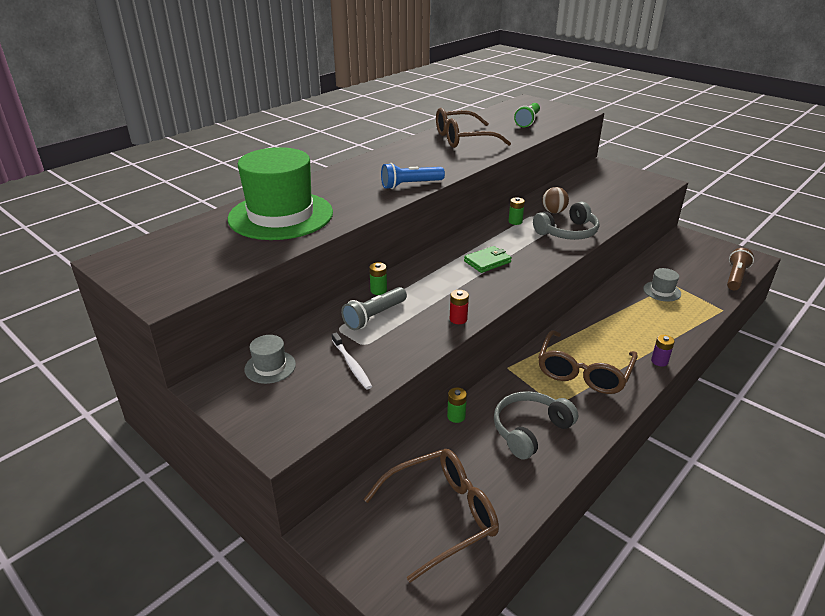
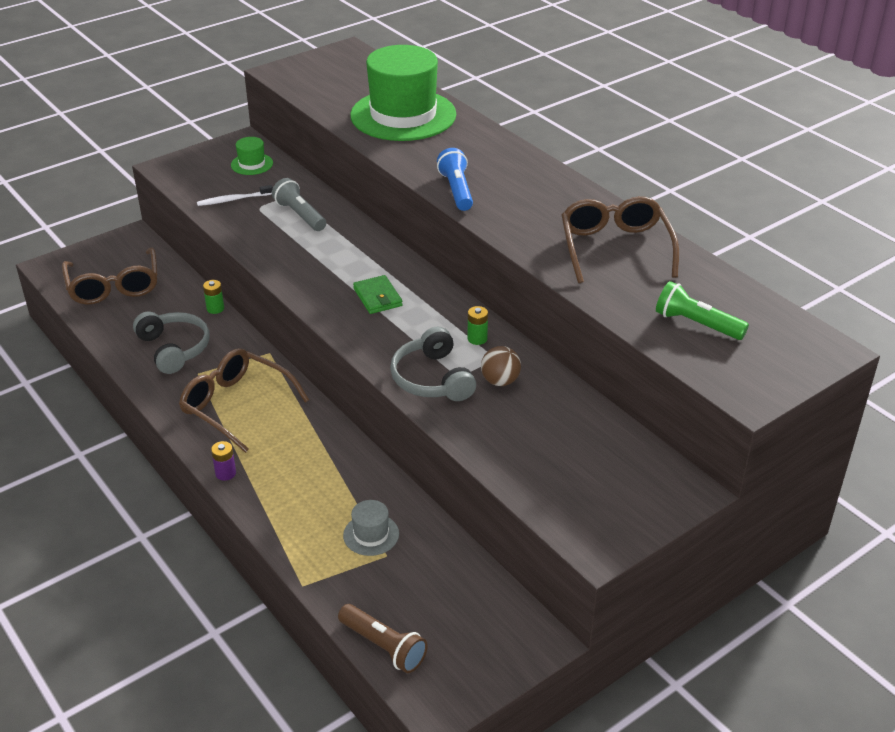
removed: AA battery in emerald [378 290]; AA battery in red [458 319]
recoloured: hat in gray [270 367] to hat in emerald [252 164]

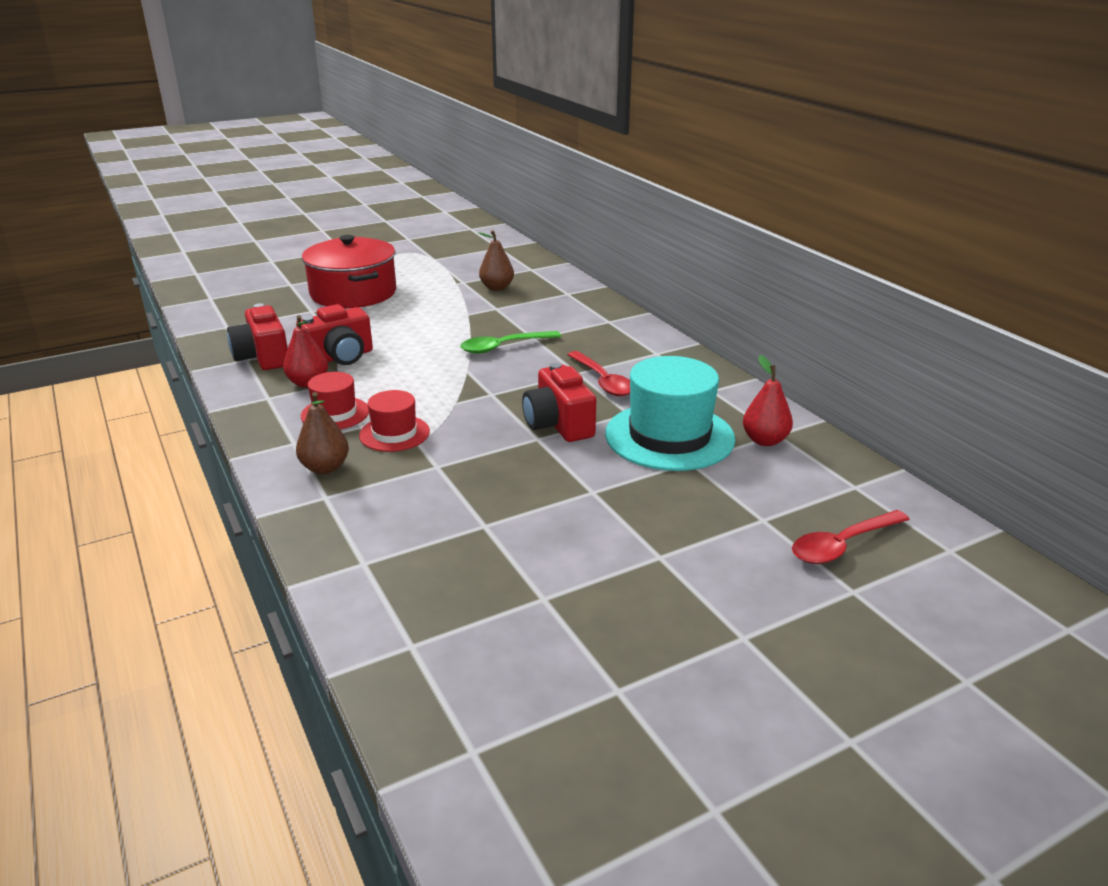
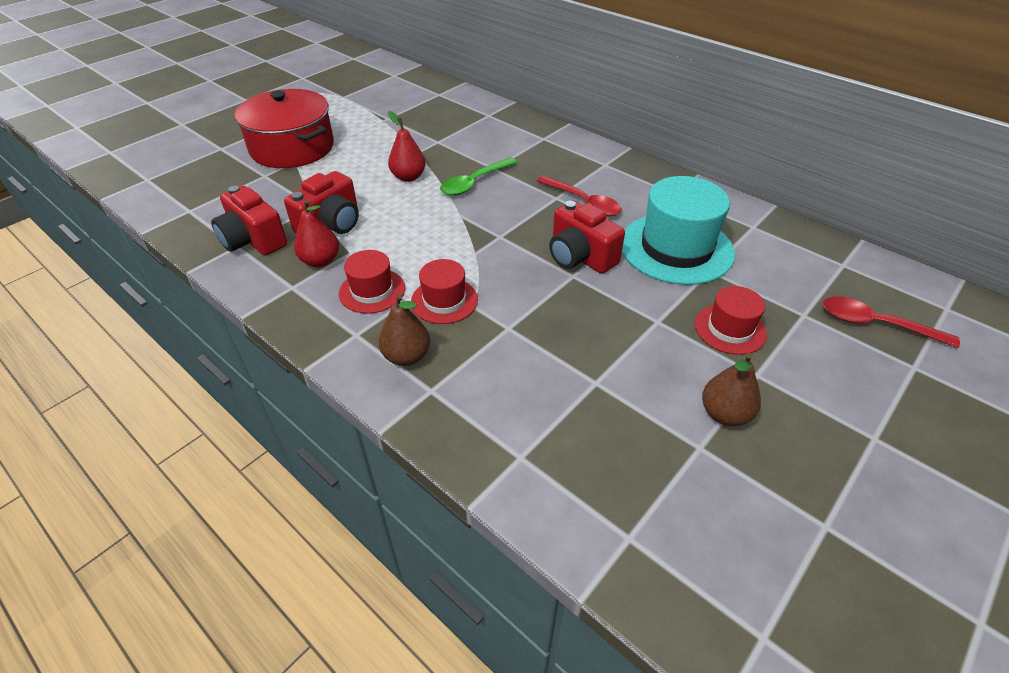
added: hat in red [730 329]
moved: pear in red [764 440] to [408 177]; pear in russet [497 288] to [724 414]
turned: teaspoon in red [842 545] = [876 324] 75 degrees clockwise

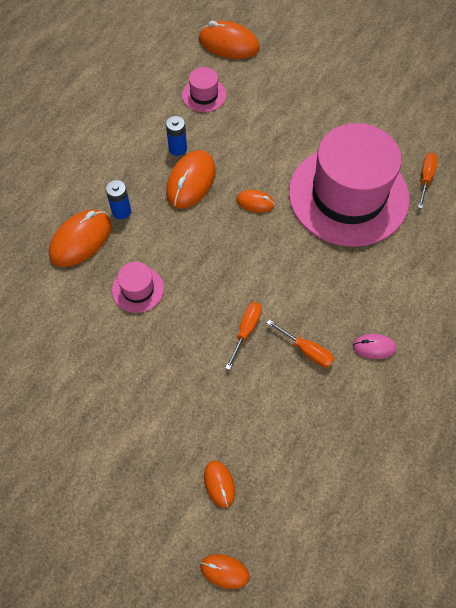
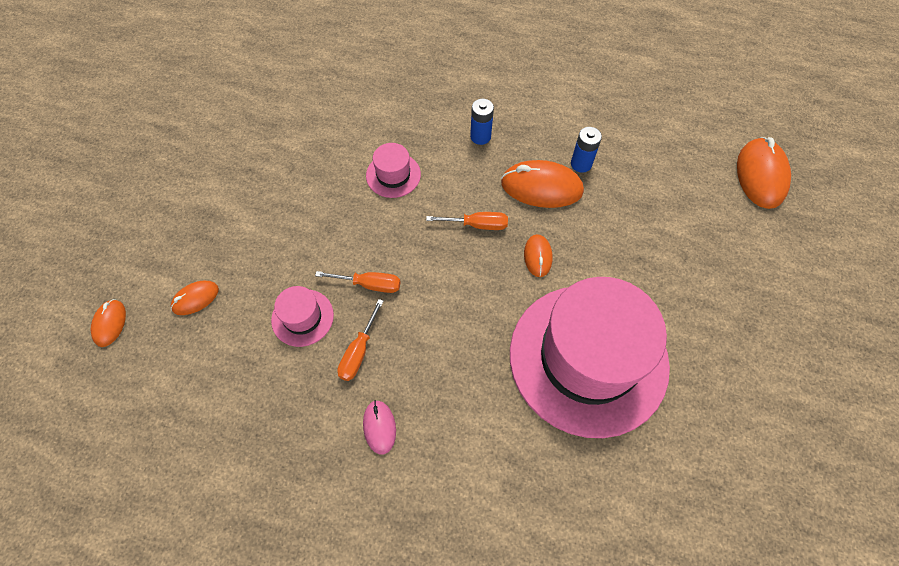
removed: PC mouse in bright orange [81 240]
moved: hat in pink [204 95] to [302 317]; flat screwdriver in bright orange [425 178] to [477 225]

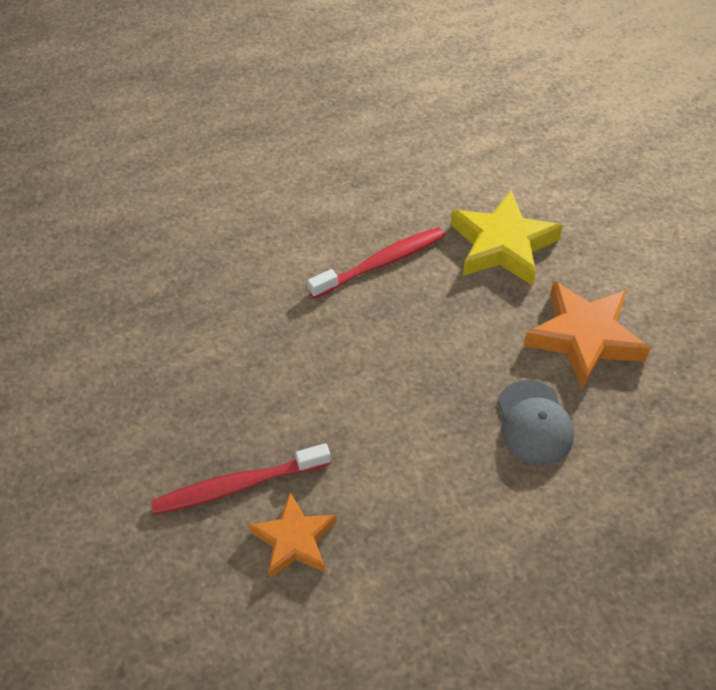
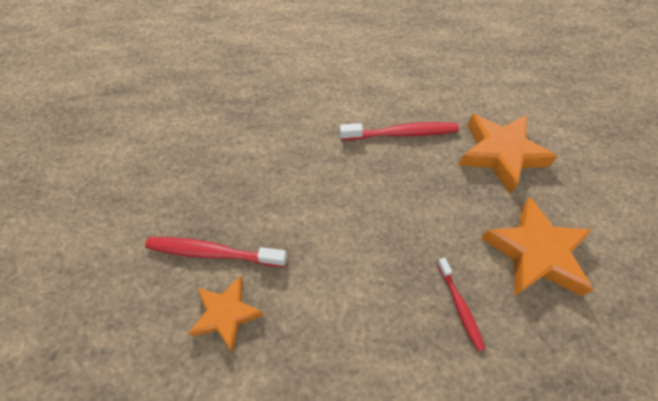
replaced: baseball cap in gray [534 422] to tooth brush in red [460 306]
recoloured: five-pointed star in golden [502 245] to five-pointed star in bright orange [500 154]

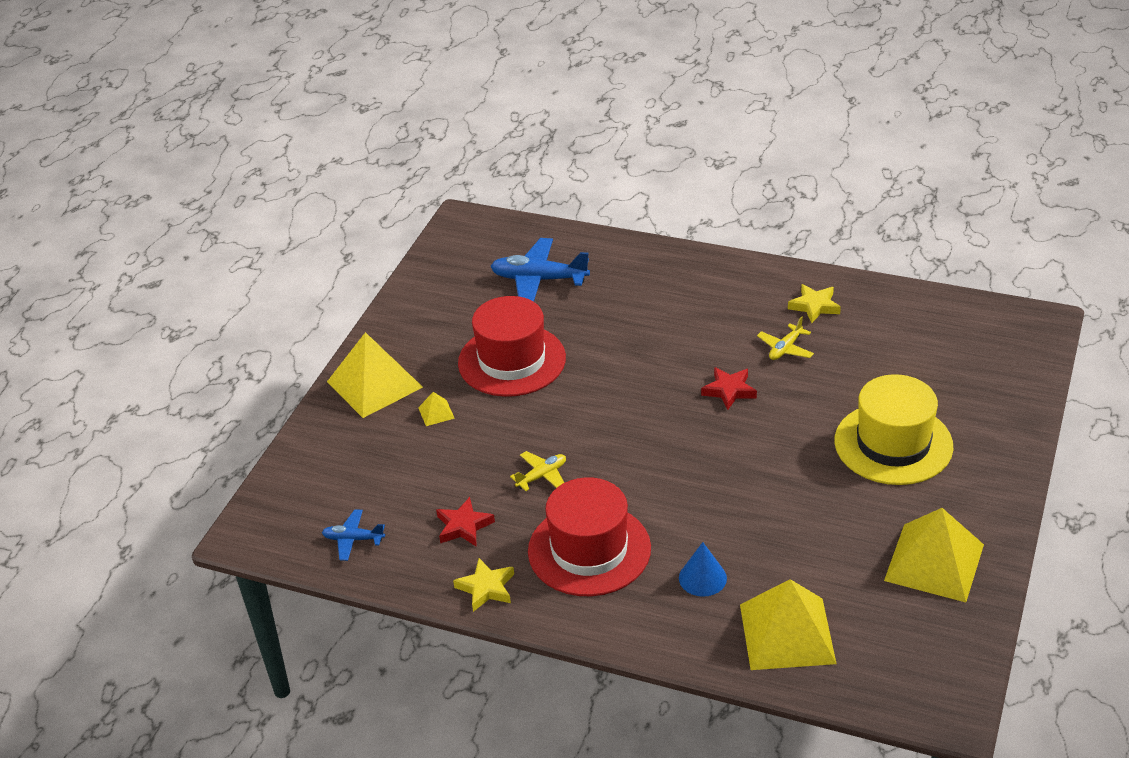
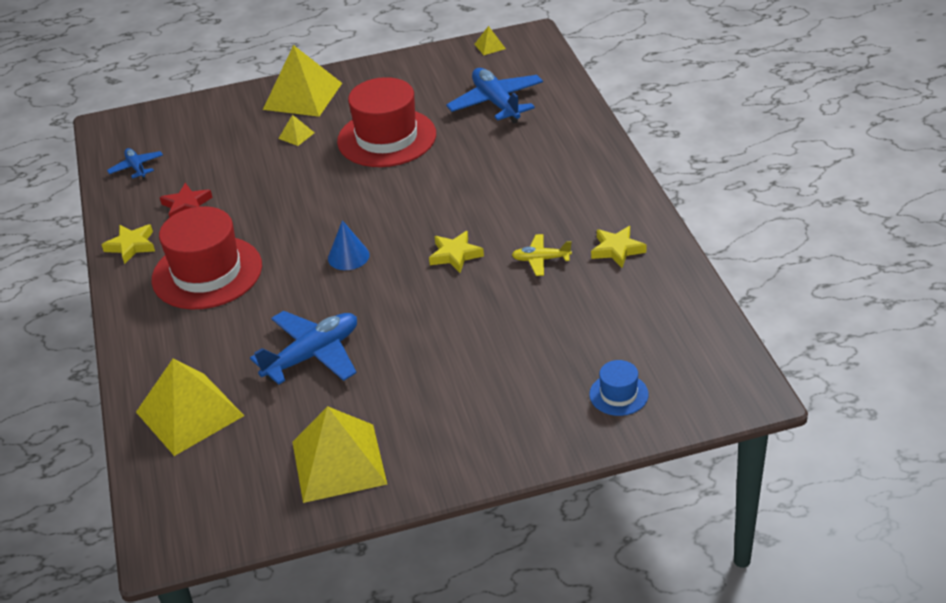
removed: toy plane in golden [542 476]; hat in golden [893 444]
added: toy plane in royal blue [313 355]; solid pyramid in golden [490 46]; hat in royal blue [618 394]
moved: cone shape in royal blue [702 578] to [348 256]
recoloured: five-pointed star in red [729 390] to five-pointed star in golden [455 255]

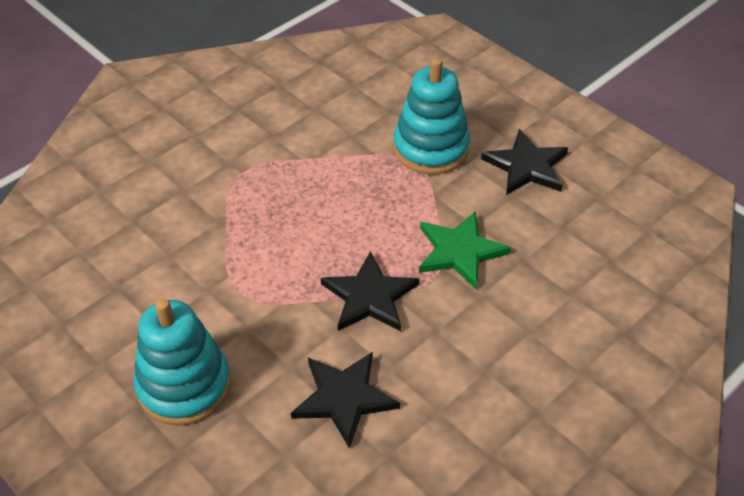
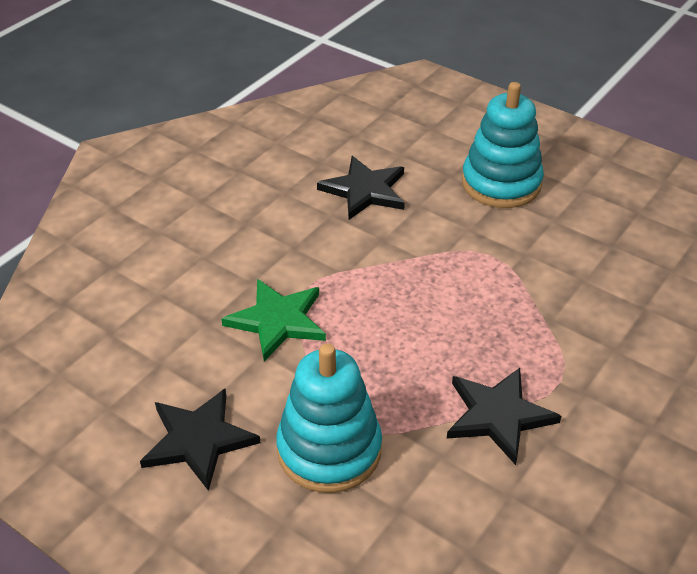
moved: five-pointed star in ebony [369 297] to [498 415]

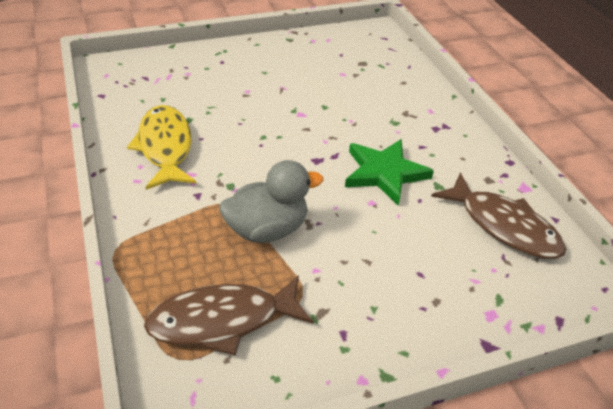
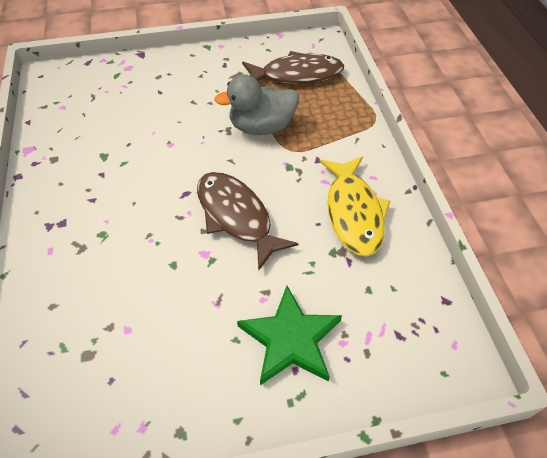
moved: fish figure in russet [503 226] to [237 216]; five-pointed star in emerald [384 173] to [290 339]

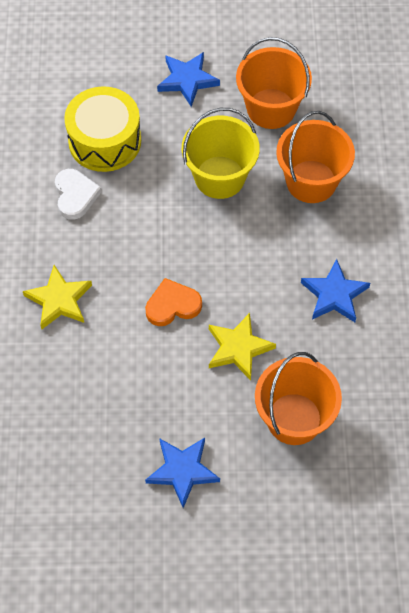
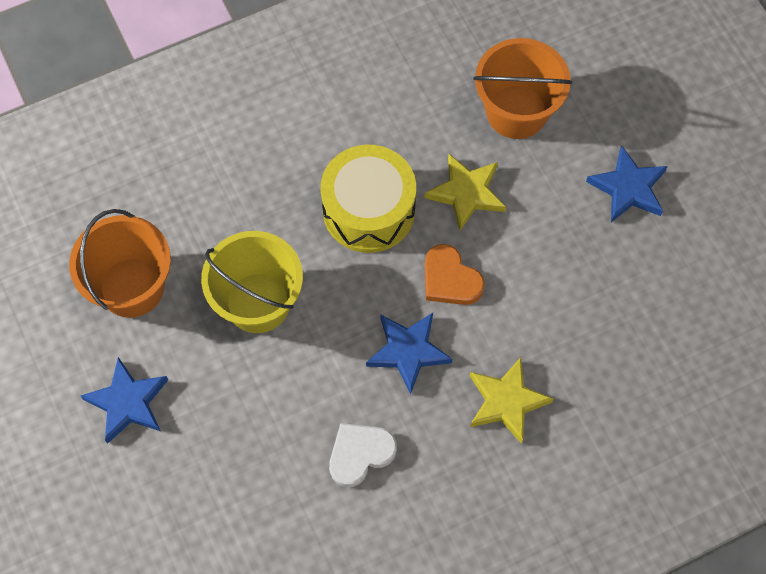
removed: pail in bright orange [311 181]
moved: snare drum in golden [105 141] to [368 210]; five-pointed star in royal blue [334 295] to [408 351]

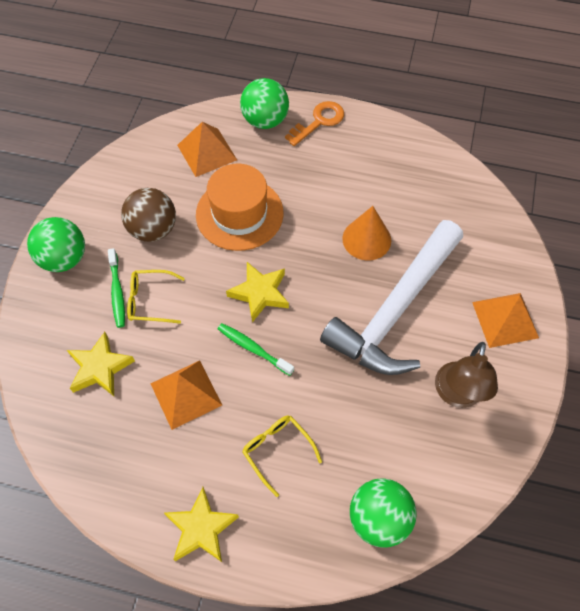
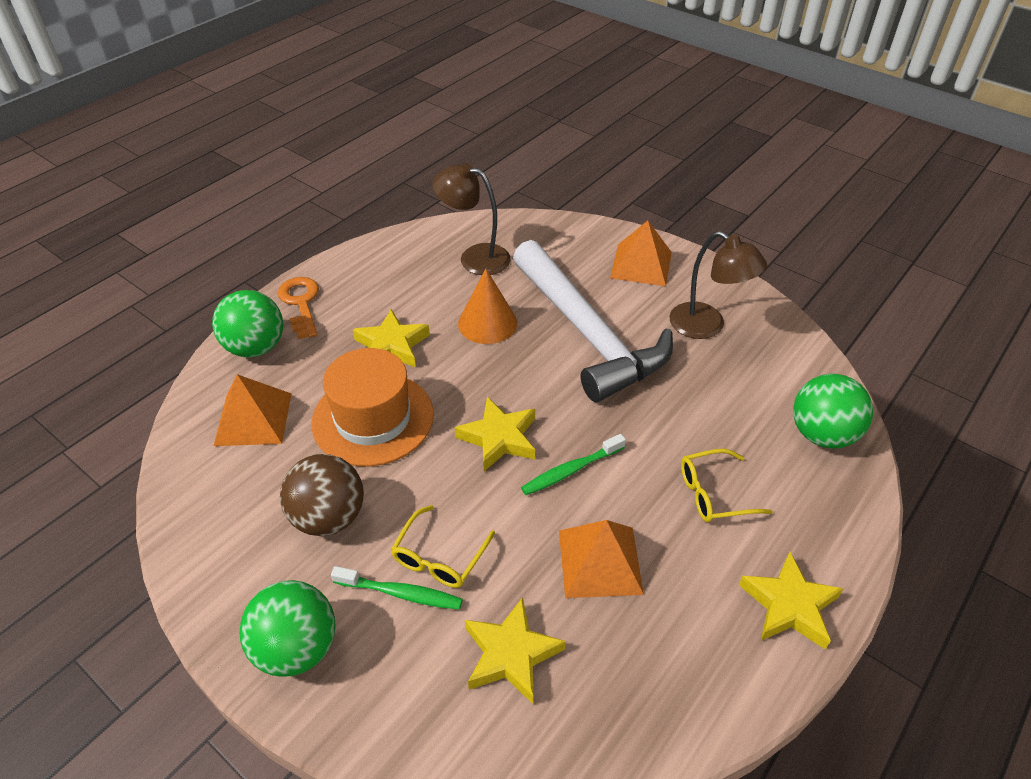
added: five-pointed star in golden [392 346]; lamp in russet [474 257]

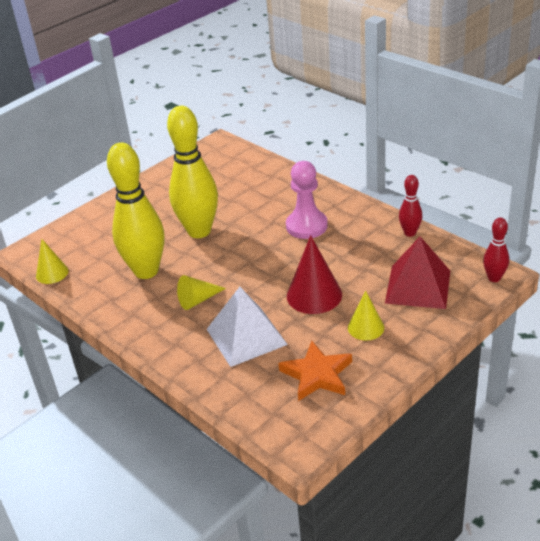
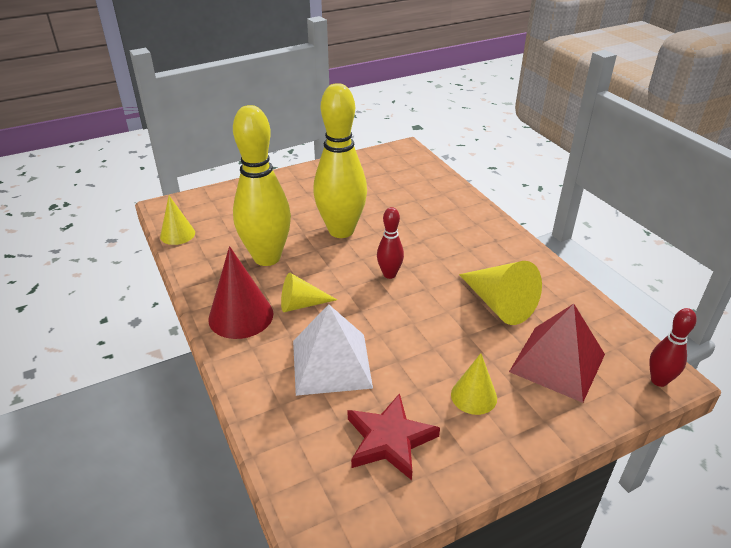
removed: chess pawn in pink [306 226]
added: cone shape in golden [498 304]
moved: cone shape in red [314 295] to [241 316]; bowling pin in red [410 233] to [389 274]
recoloured: five-pointed star in bright orange [317 375] to five-pointed star in red [389 440]

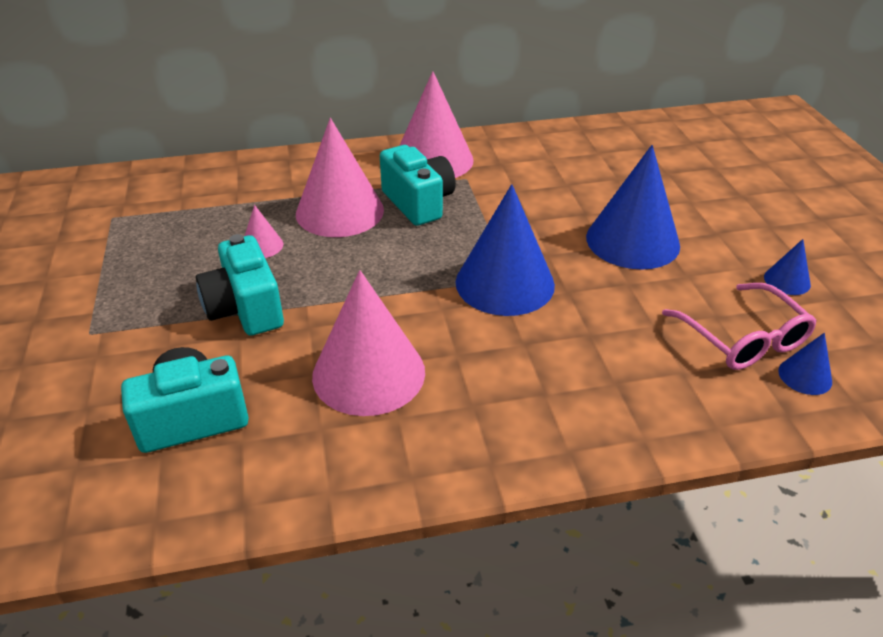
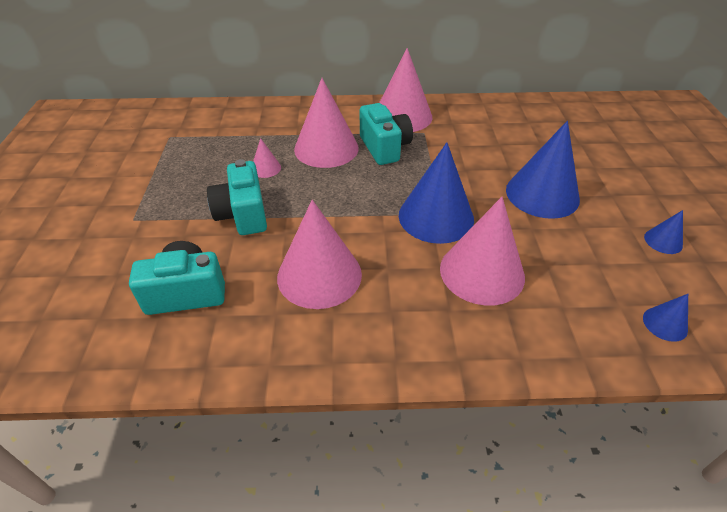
removed: glasses in pink [742 338]
added: cone shape in pink [482 272]

